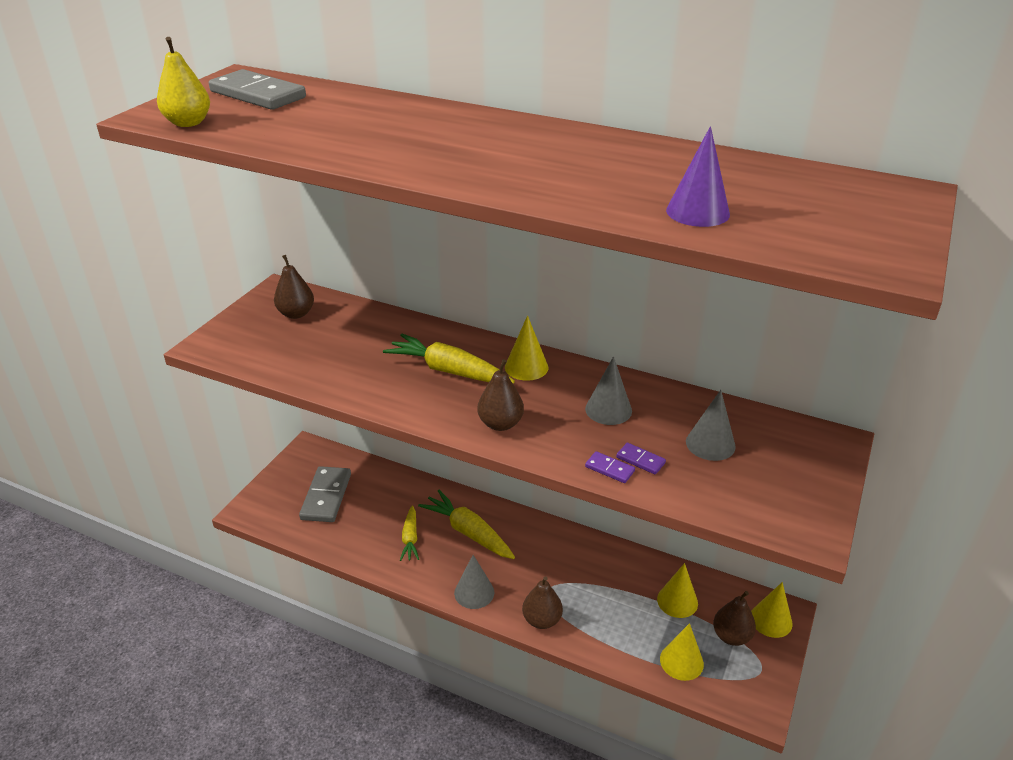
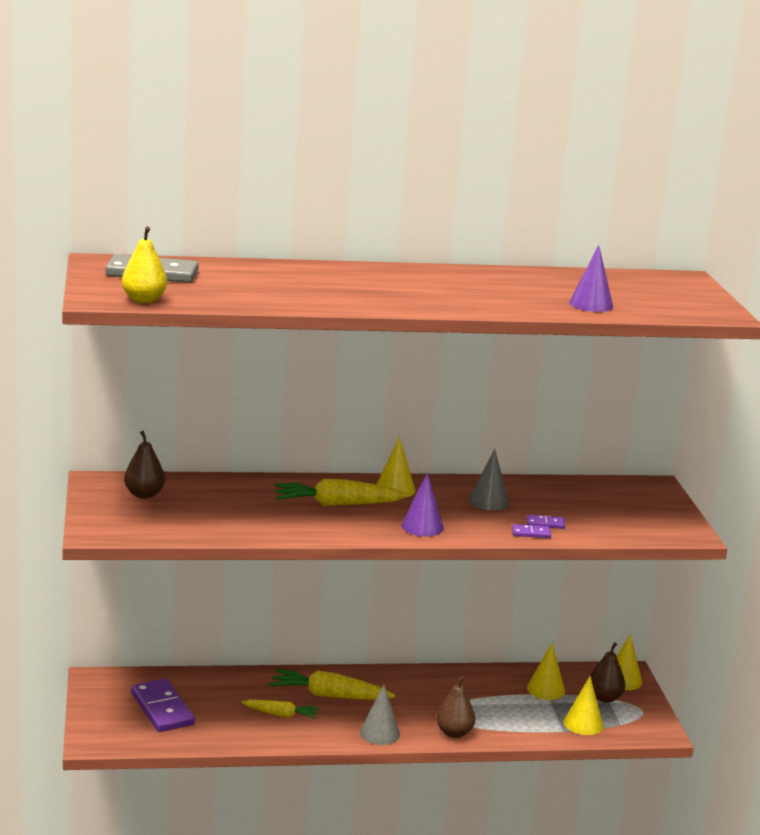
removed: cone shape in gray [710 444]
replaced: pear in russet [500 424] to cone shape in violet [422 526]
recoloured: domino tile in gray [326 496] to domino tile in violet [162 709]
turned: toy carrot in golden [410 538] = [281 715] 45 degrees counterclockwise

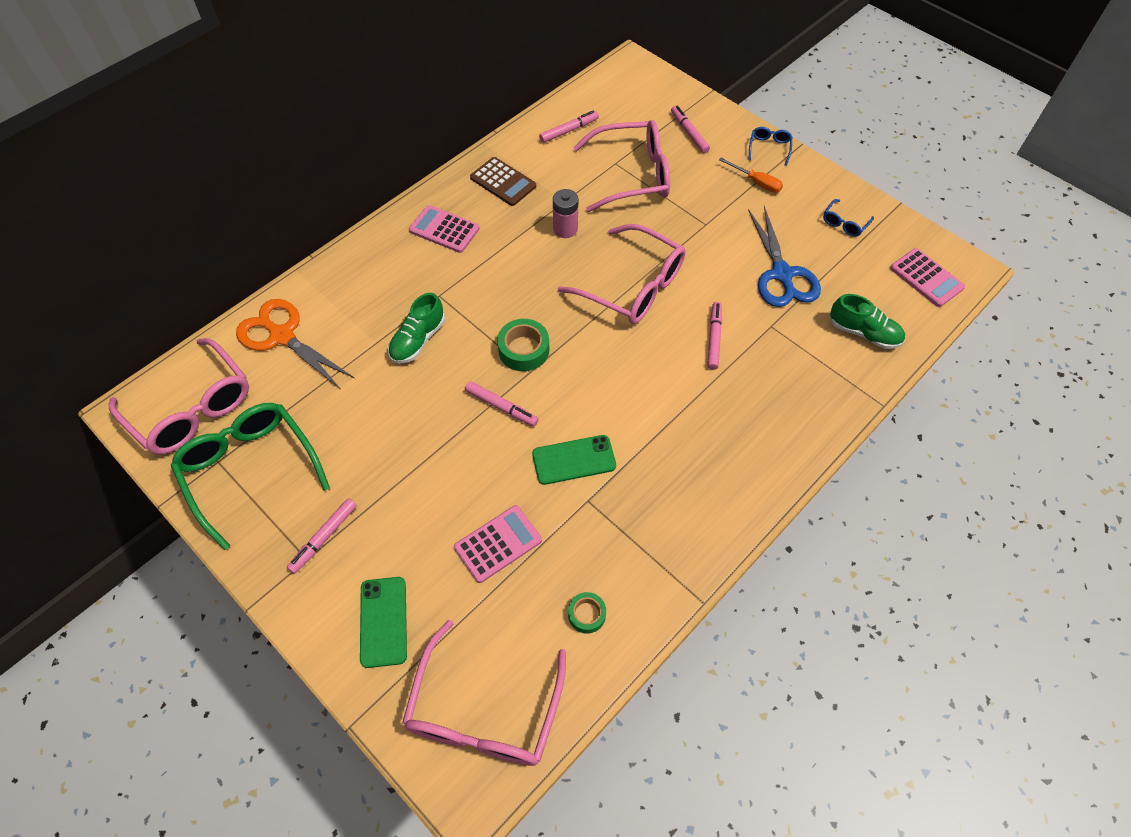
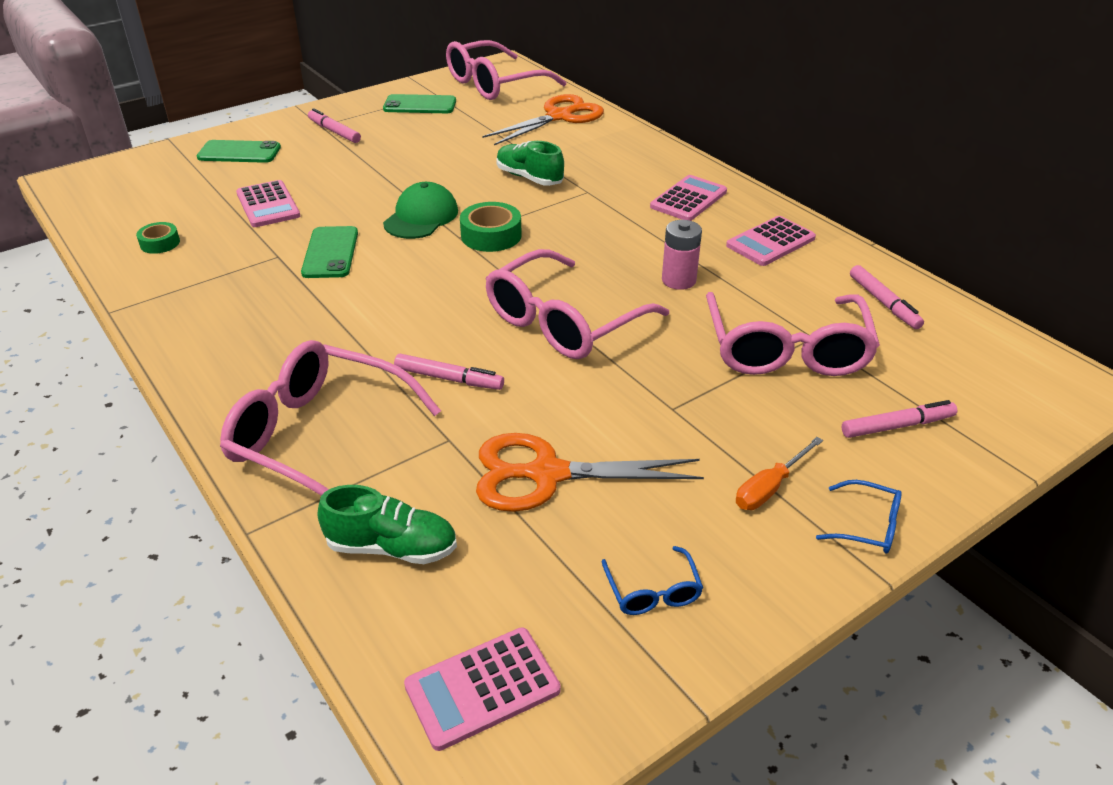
moved: glasses in pink [484 711] to [319 436]
replaced: glasses in emerald [250 470] to mobile phone in emerald [420 105]; marker in pink [501 407] to baseball cap in emerald [421 217]
recoloured: scissors in royal blue [782 274] to scissors in bright orange [547 474]; pocket calculator in russet [503 182] to pocket calculator in pink [770 242]
turned: sneaker in emerald [863 333] = [392 547] 120 degrees counterclockwise; glasses in royal blue [844 223] = [653 591] 150 degrees counterclockwise

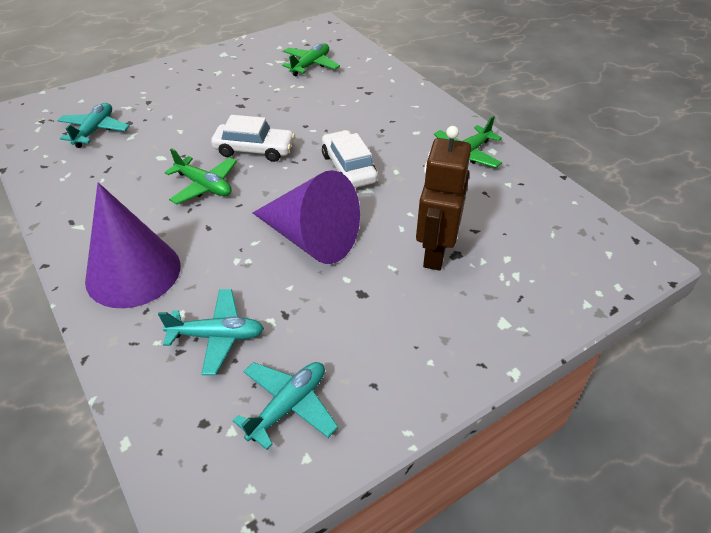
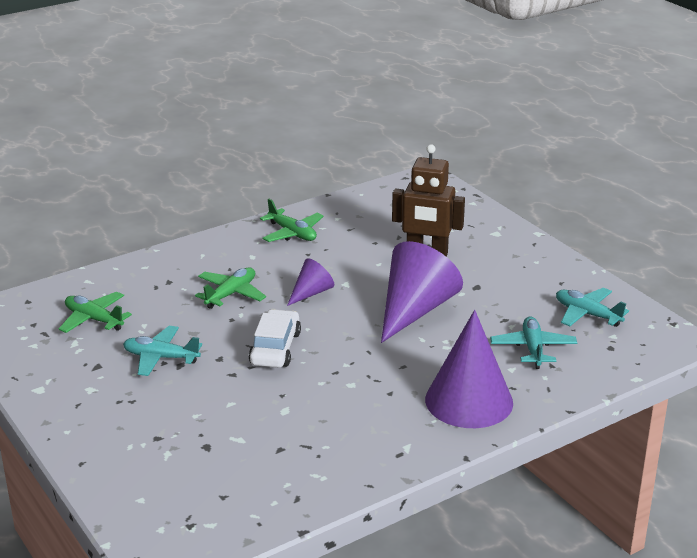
moved: toy plane in turquoise [95 130] to [161 358]; toy plane in emerald [204 186] to [231 294]
replaced: car in white [349 168] to cone shape in violet [311 293]

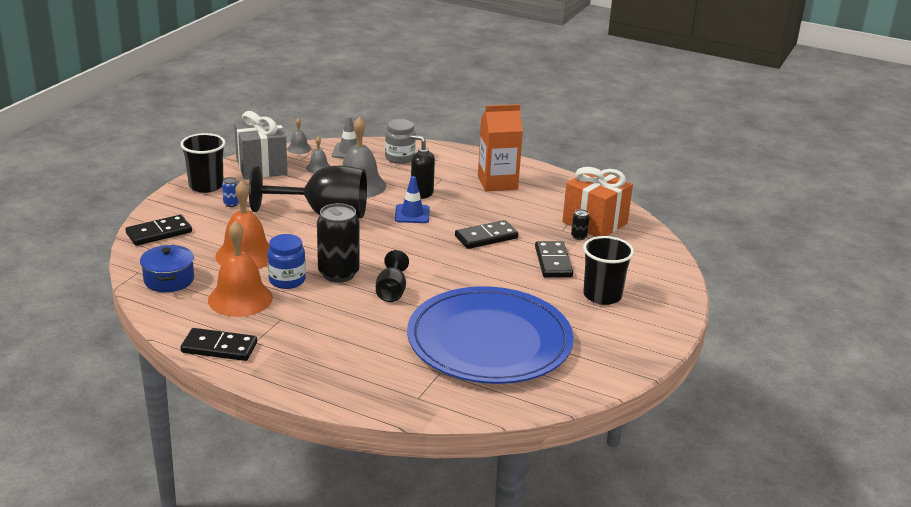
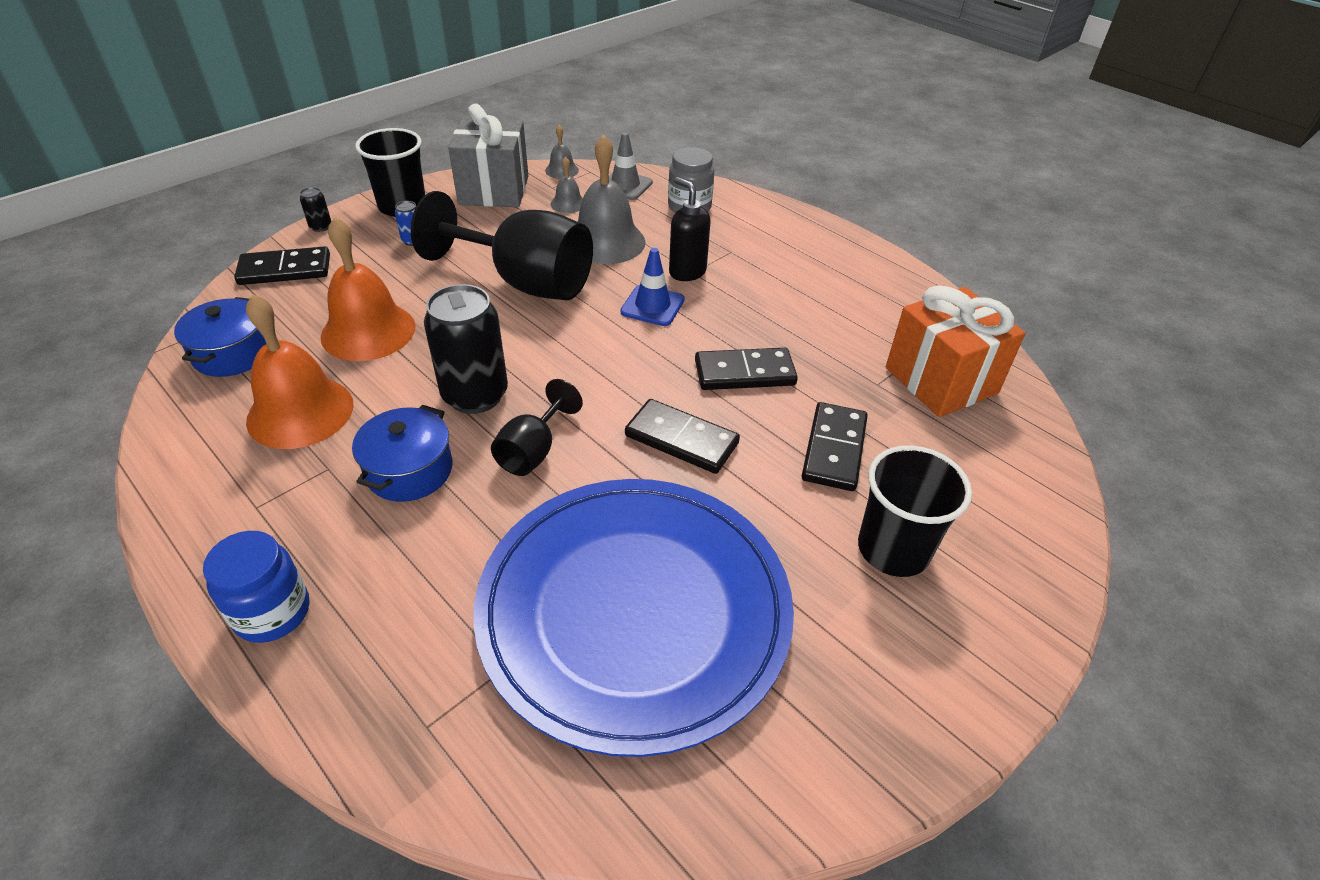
removed: carton in bright orange [497 183]
added: pot in royal blue [409 470]
moved: jar in royal blue [287 280] to [272 612]; can in ebony [578 237] to [320 227]; domino tile in ebony [219 348] to [681 440]

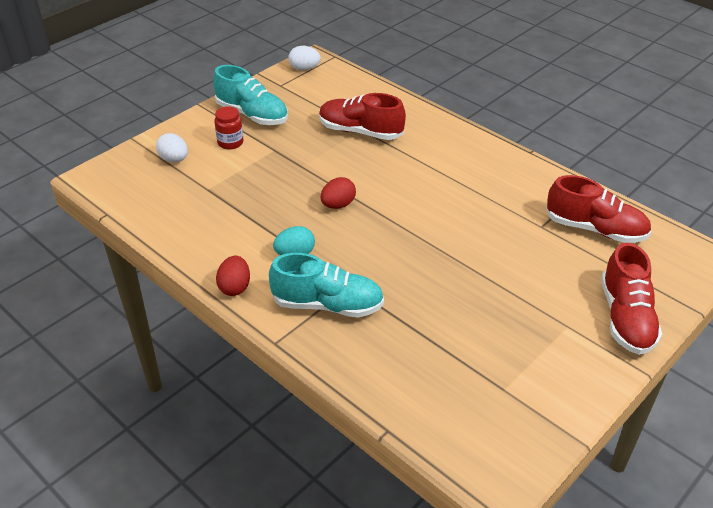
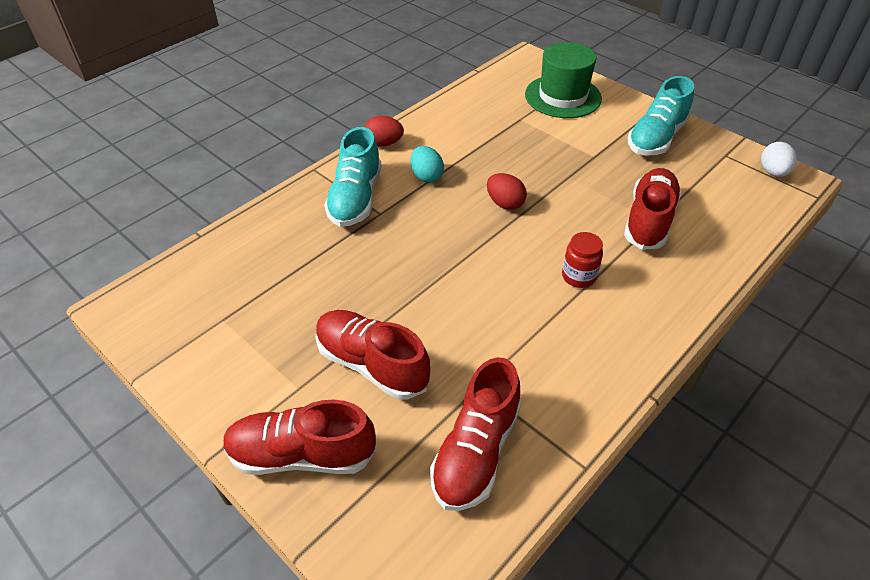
added: sneaker in red [371 364]
moved: jar in red [230 142] to [578 276]
replaced: toy egg in white [174 159] to hat in emerald [563 96]

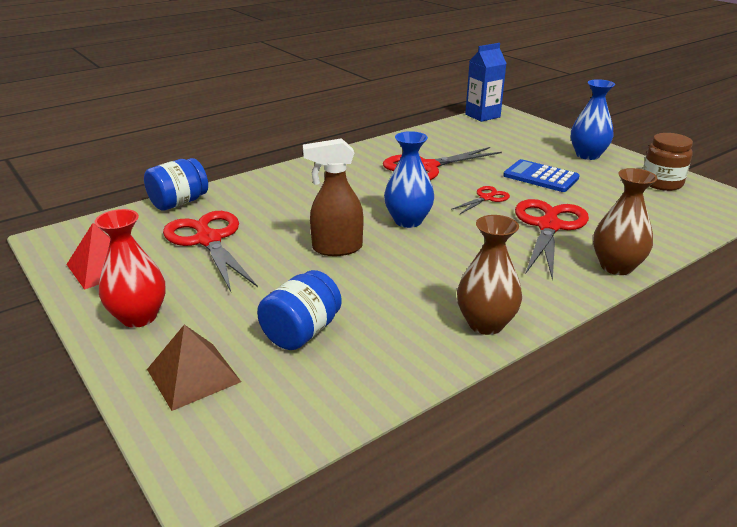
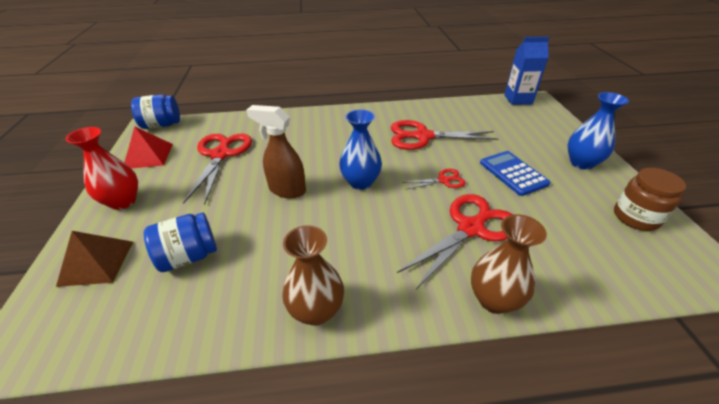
moved: jar in royal blue [179 203] to [162 125]

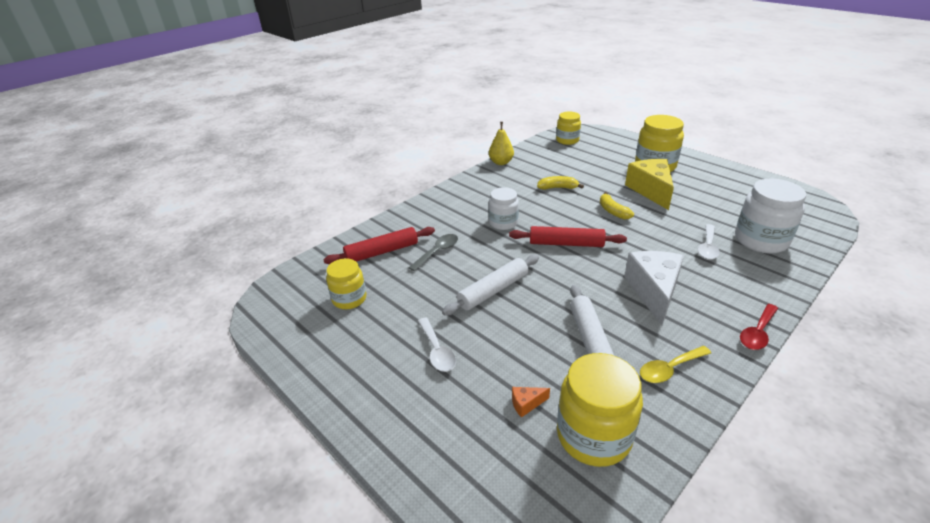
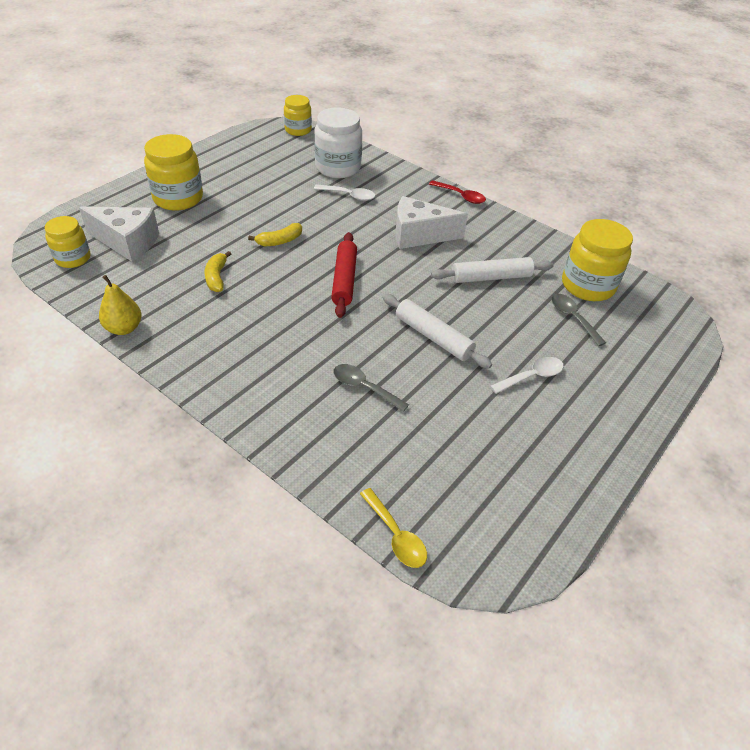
removed: rolling pin in red [382 252]; jar in white [503 223]; cheese wedge in golden [651 190]
added: cheese wedge in white [127 242]
moved: jar in golden [349 299] to [298 130]; teaspoon in golden [669 369] to [396 535]
replaced: cheese wedge in bright orange [526 404] to teaspoon in gray [572 318]

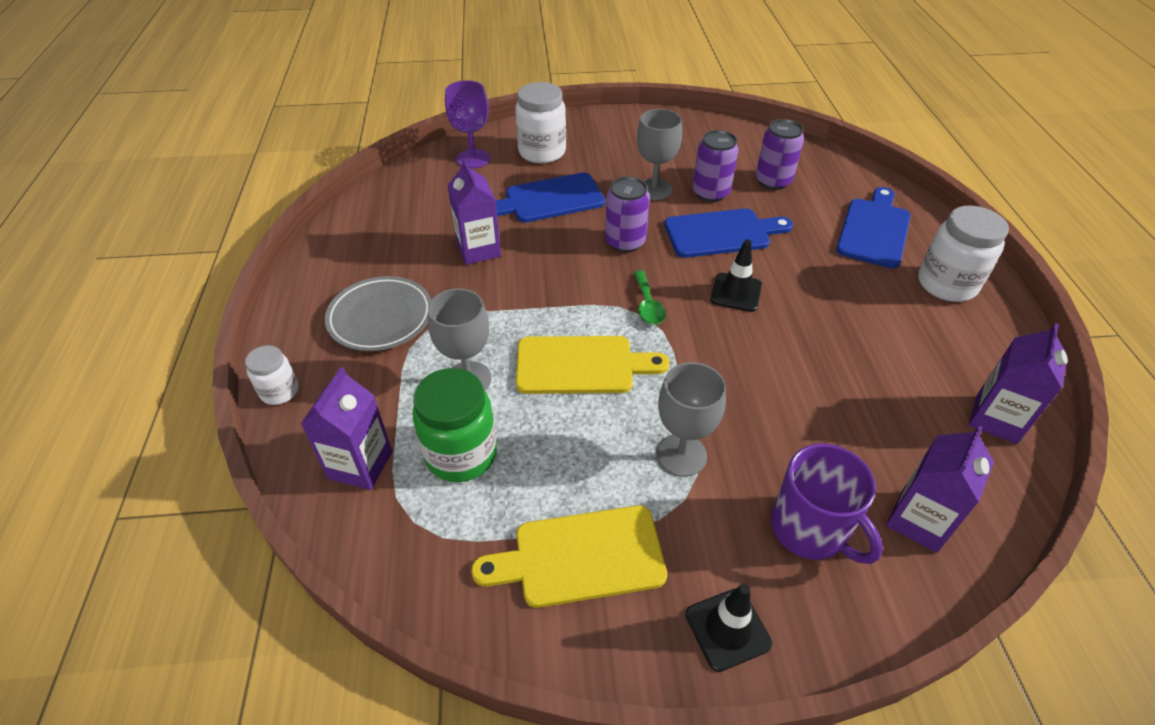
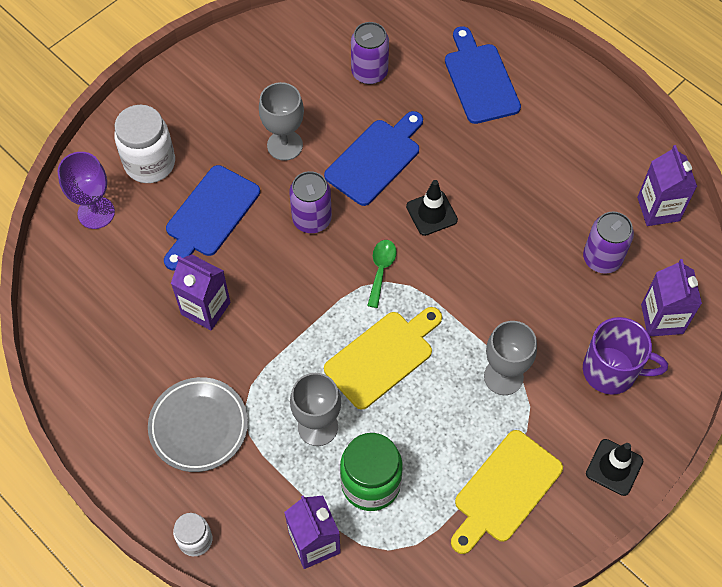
removed: jar in white [946 284]
moved: can in violet [710 193] to [602 258]
turned: teaspoon in emerald [647 305] = [381 270] 120 degrees counterclockwise

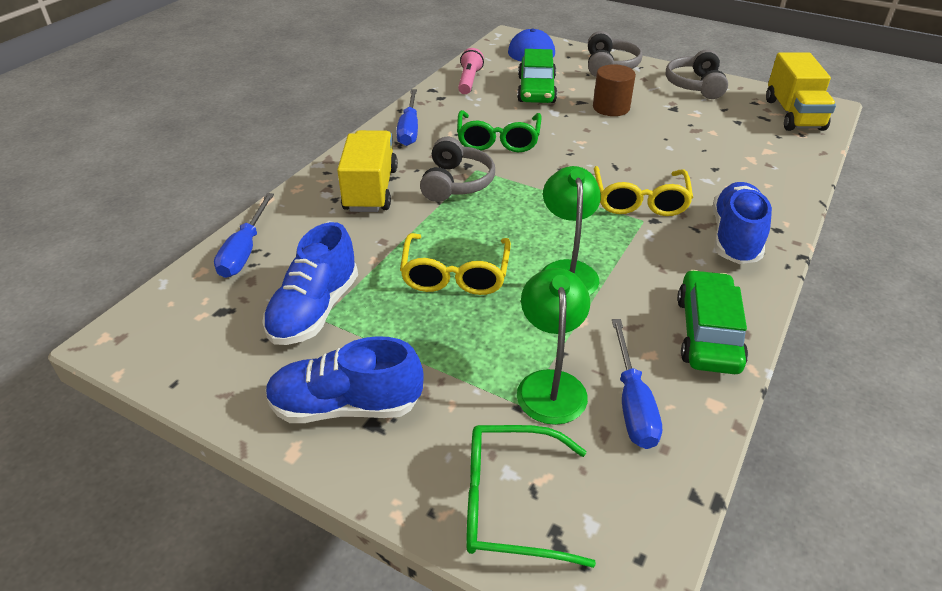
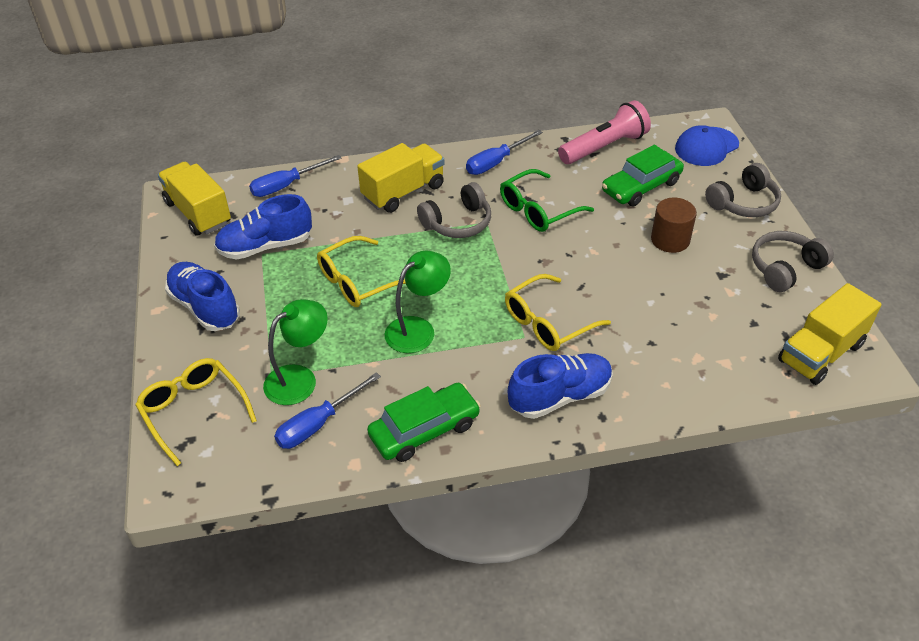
added: lorry in golden [198 213]
recoloured: glasses in emerald [510 503] to glasses in golden [193 411]
resized: pocket torch in pink [469 81] = [604 147] x1.59

